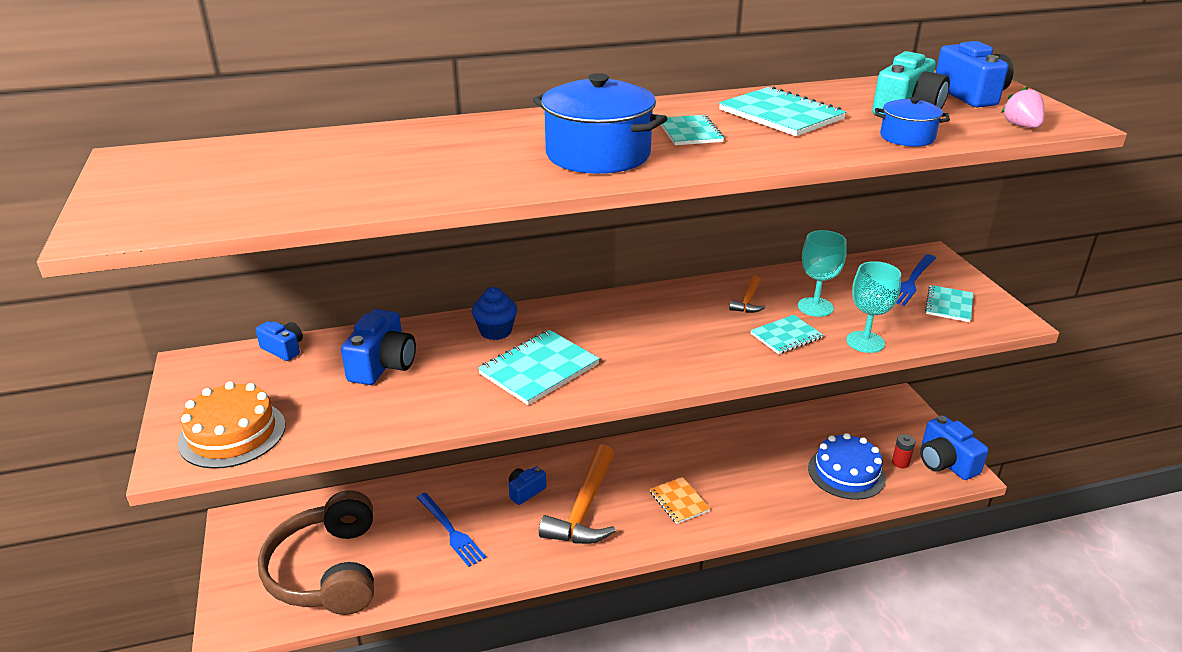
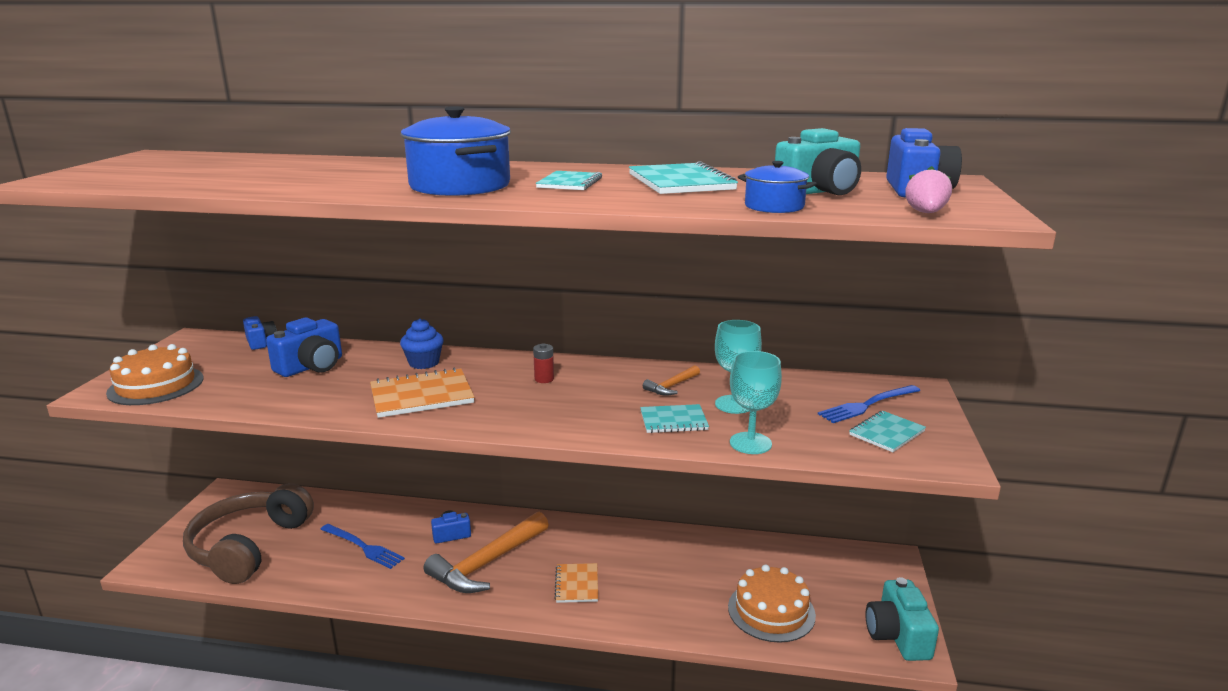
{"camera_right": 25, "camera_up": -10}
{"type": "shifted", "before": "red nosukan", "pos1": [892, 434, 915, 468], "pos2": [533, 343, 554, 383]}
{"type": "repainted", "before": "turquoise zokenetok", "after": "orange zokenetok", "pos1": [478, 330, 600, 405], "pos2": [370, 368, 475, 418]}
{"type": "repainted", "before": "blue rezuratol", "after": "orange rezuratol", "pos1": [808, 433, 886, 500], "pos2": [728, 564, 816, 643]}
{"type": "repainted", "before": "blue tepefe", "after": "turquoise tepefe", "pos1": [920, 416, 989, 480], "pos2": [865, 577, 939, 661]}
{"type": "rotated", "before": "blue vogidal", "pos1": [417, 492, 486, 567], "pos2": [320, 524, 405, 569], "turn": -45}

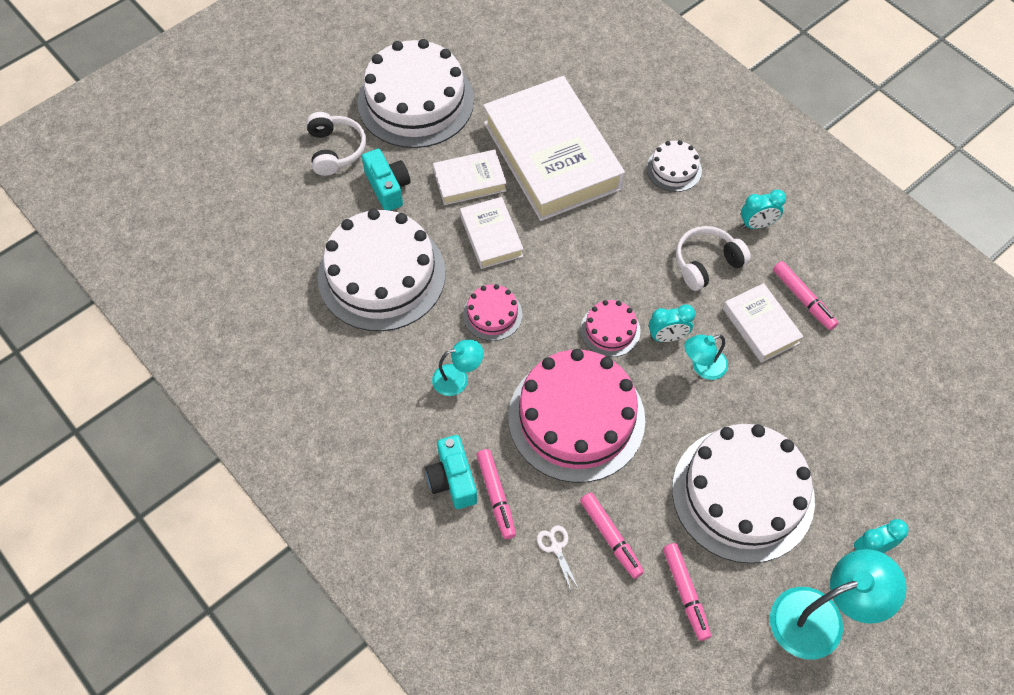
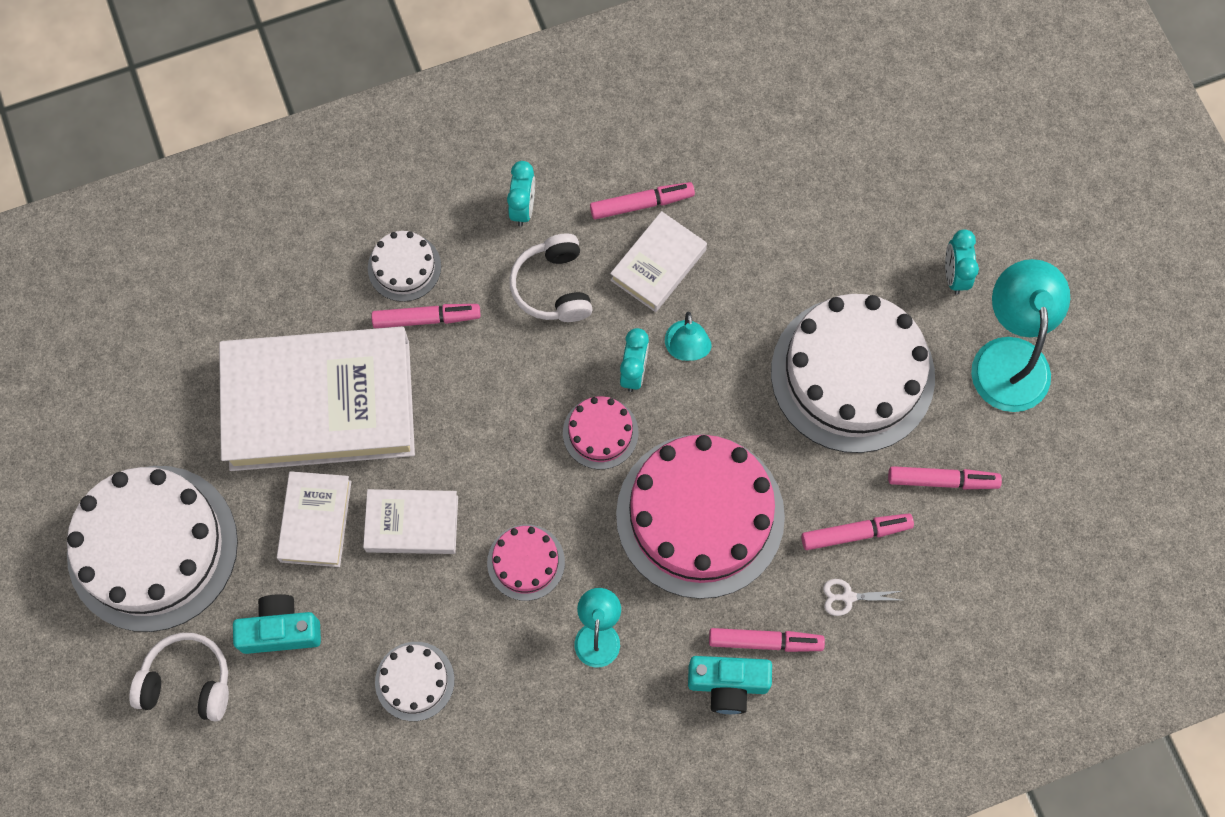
{"camera_right": -70, "camera_up": 10}
{"type": "new", "after": "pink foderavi", "pos2": [371, 304, 481, 328]}
{"type": "rotated", "before": "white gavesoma", "pos1": [723, 283, 803, 363], "pos2": [610, 211, 707, 312], "turn": -45}
{"type": "scaled", "before": "white rezuratol", "pos1": [317, 209, 446, 331], "pos2": [375, 642, 455, 721], "scale": 0.46}

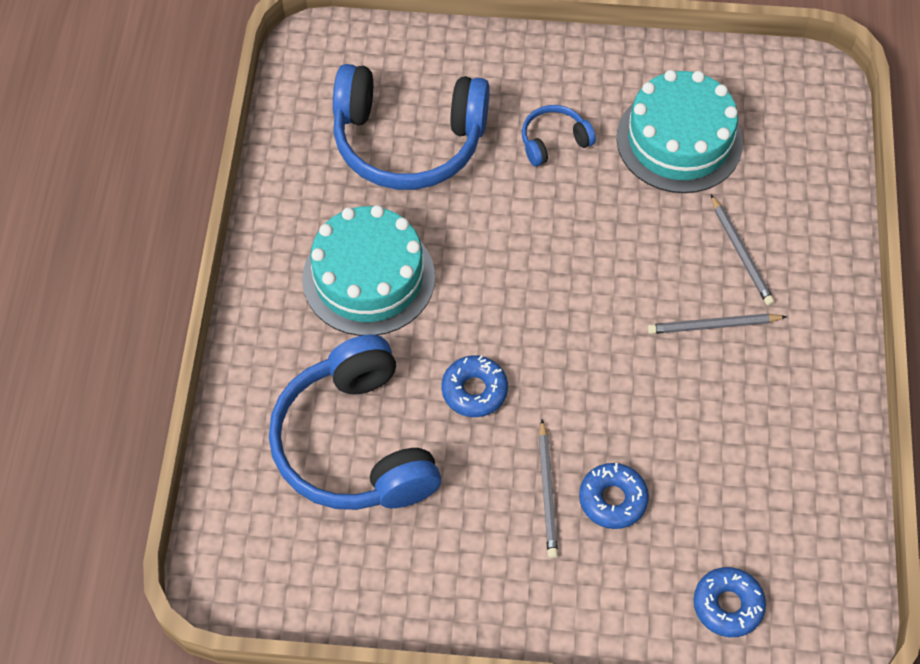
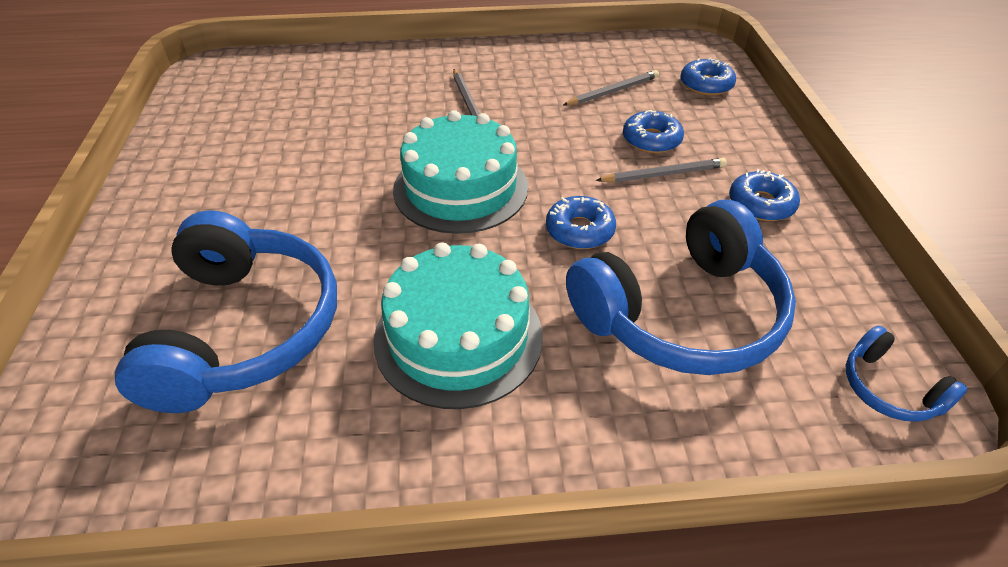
{"camera_right": -100, "camera_up": -15}
{"type": "new", "after": "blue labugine", "pos2": [729, 169, 800, 221]}
{"type": "shifted", "before": "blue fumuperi", "pos1": [522, 105, 596, 166], "pos2": [846, 325, 968, 422]}
{"type": "shifted", "before": "turquoise rezuratol", "pos1": [616, 70, 743, 193], "pos2": [393, 110, 528, 234]}
{"type": "shifted", "before": "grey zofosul", "pos1": [711, 195, 775, 306], "pos2": [563, 70, 659, 106]}

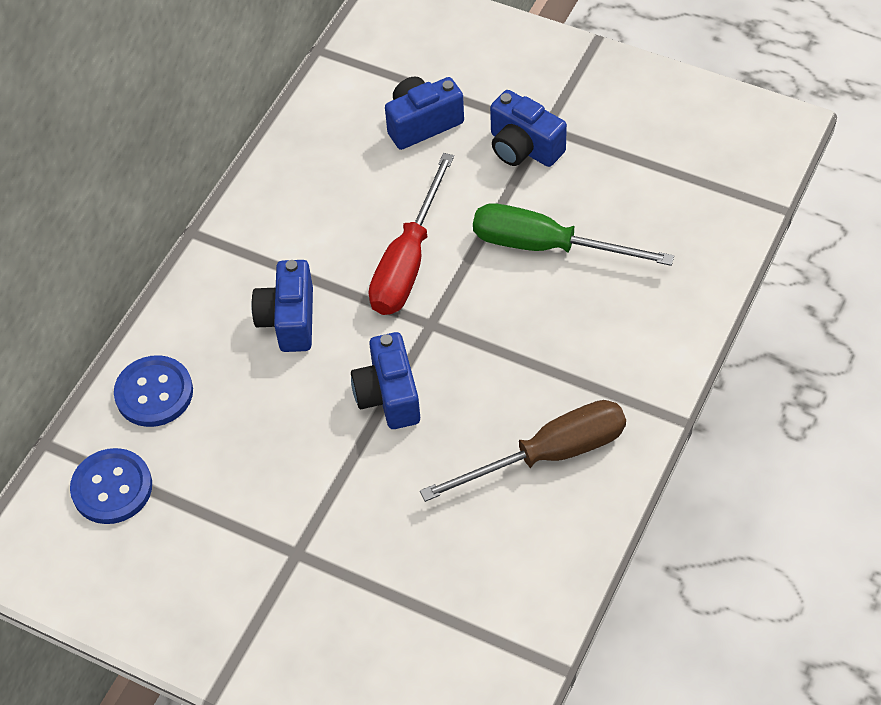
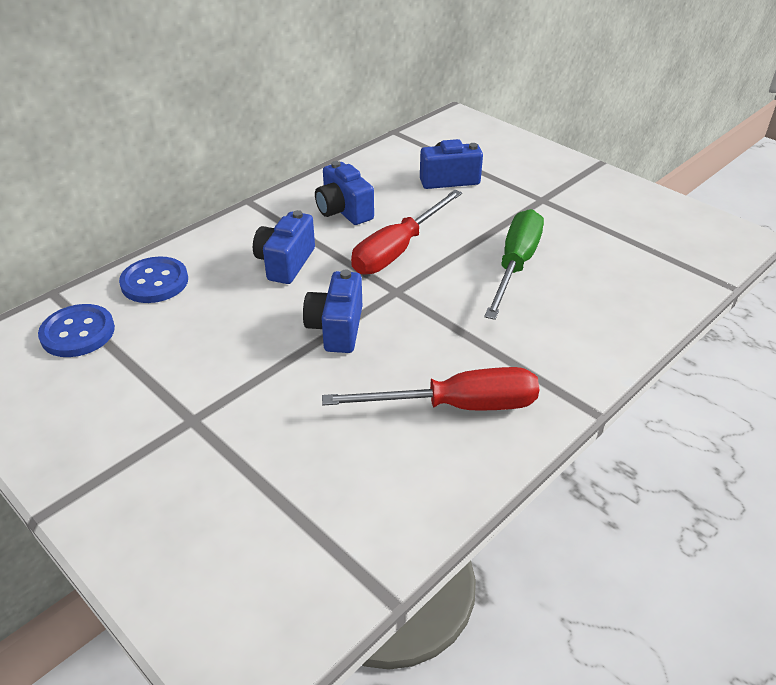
{"camera_right": 15, "camera_up": -15}
{"type": "shifted", "before": "blue tepefe", "pos1": [490, 90, 567, 167], "pos2": [315, 161, 374, 225]}
{"type": "repainted", "before": "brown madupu", "after": "red madupu", "pos1": [420, 400, 626, 502], "pos2": [322, 367, 539, 411]}
{"type": "rotated", "before": "green madupu", "pos1": [473, 203, 674, 266], "pos2": [484, 209, 544, 320], "turn": 75}

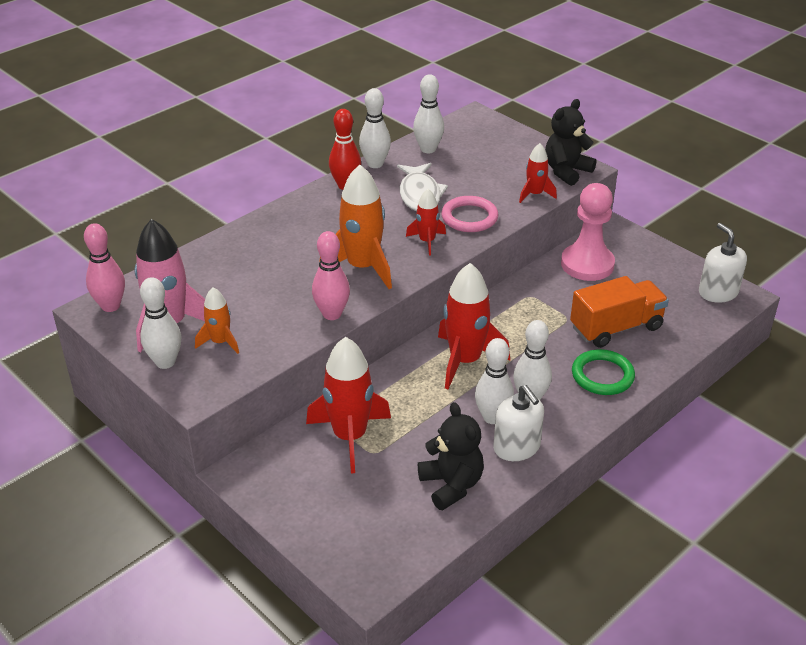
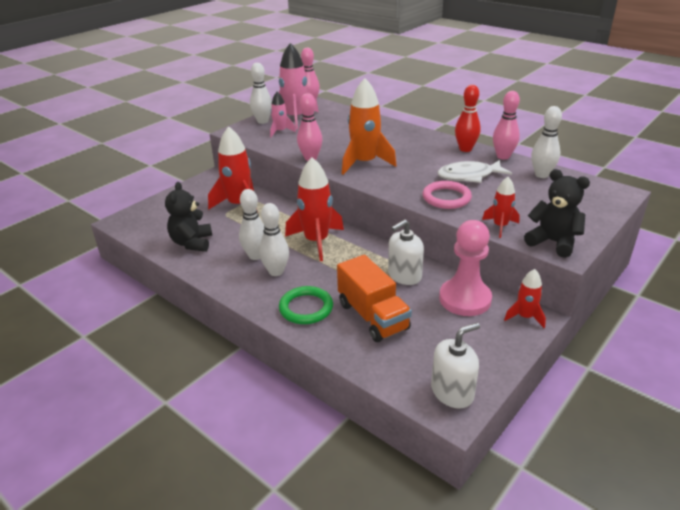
{"camera_right": 85, "camera_up": -5}
{"type": "shifted", "before": "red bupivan", "pos1": [406, 189, 446, 255], "pos2": [504, 269, 546, 328]}
{"type": "shifted", "before": "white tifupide", "pos1": [493, 385, 544, 461], "pos2": [388, 219, 424, 285]}
{"type": "repainted", "before": "orange bupivan", "after": "pink bupivan", "pos1": [195, 287, 239, 354], "pos2": [270, 92, 296, 137]}
{"type": "repainted", "before": "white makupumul", "after": "pink makupumul", "pos1": [359, 88, 391, 168], "pos2": [493, 91, 520, 160]}
{"type": "rotated", "before": "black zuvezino", "pos1": [418, 402, 484, 510], "pos2": [165, 182, 212, 252], "turn": 120}

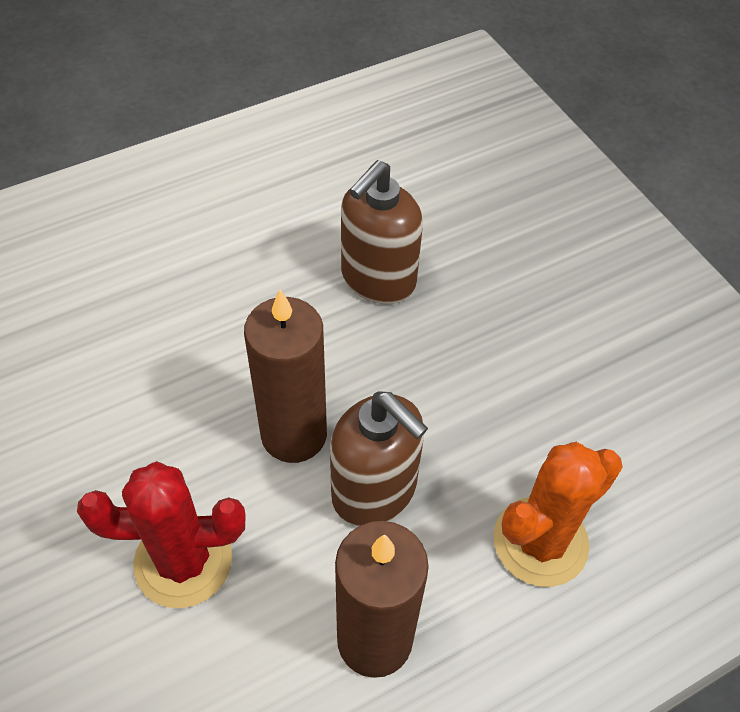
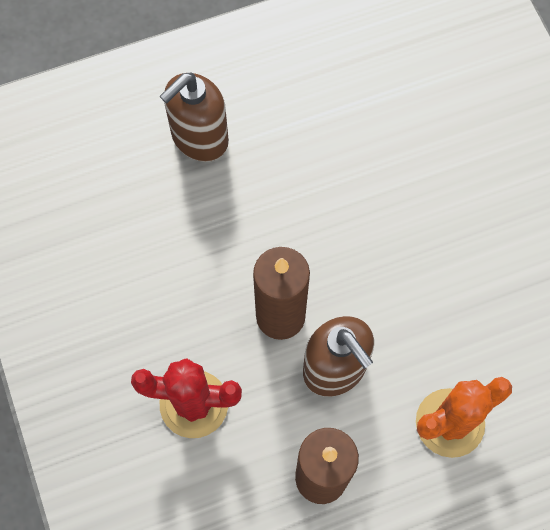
{"camera_right": 10, "camera_up": 15}
{"type": "shifted", "before": "brown tifupide", "pos1": [341, 160, 423, 304], "pos2": [160, 73, 229, 162]}

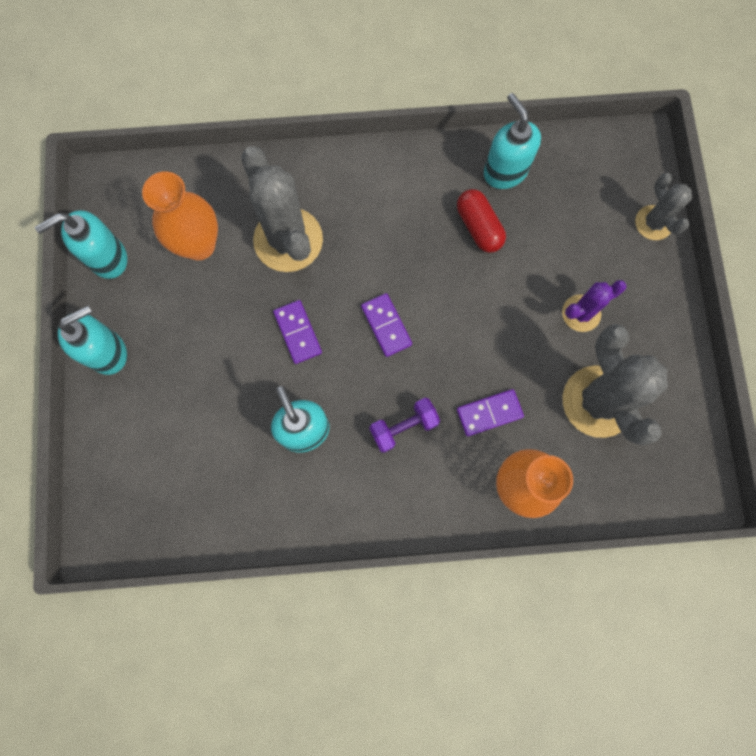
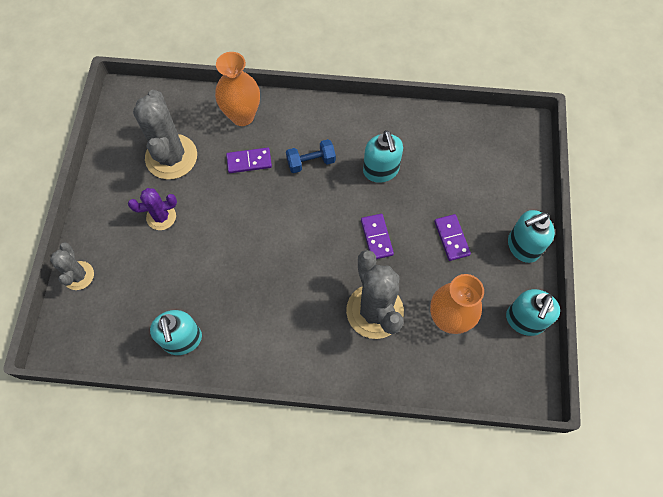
{"camera_right": -170, "camera_up": -10}
{"type": "gone", "before": "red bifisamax", "pos1": [457, 189, 506, 253]}
{"type": "shifted", "before": "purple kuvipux", "pos1": [361, 293, 412, 357], "pos2": [434, 214, 471, 261]}
{"type": "repainted", "before": "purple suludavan", "after": "blue suludavan", "pos1": [369, 398, 440, 453], "pos2": [286, 139, 336, 173]}
{"type": "rotated", "before": "turquoise tifupide", "pos1": [35, 210, 127, 279], "pos2": [506, 289, 560, 336], "turn": 135}

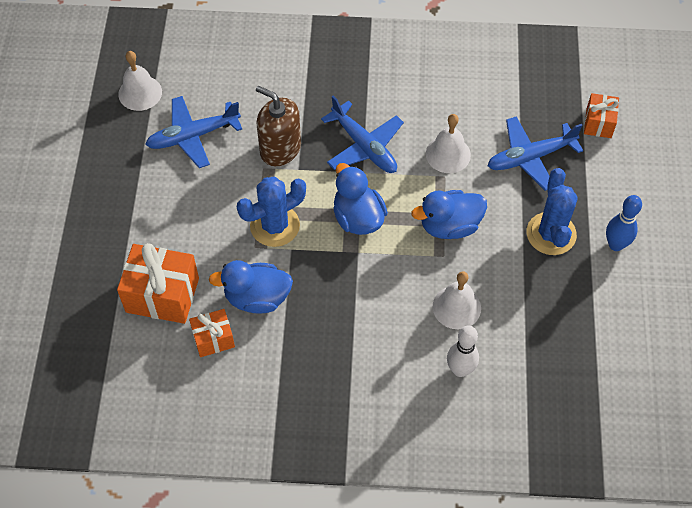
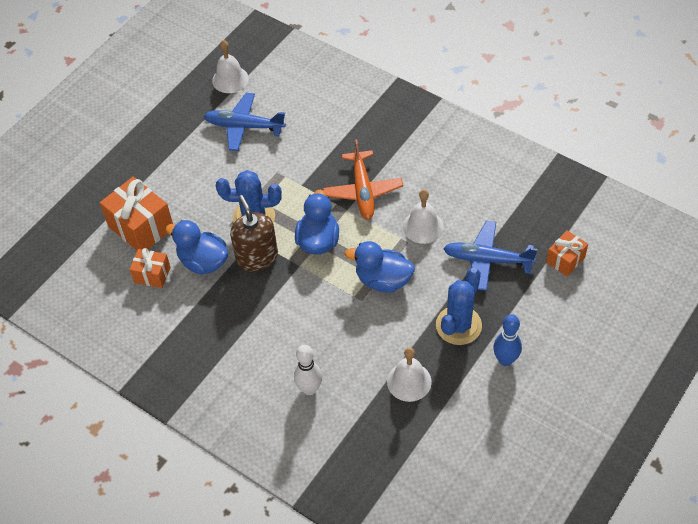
{"camera_right": 35, "camera_up": -5}
{"type": "shifted", "before": "brown tifupide", "pos1": [256, 86, 301, 166], "pos2": [230, 195, 278, 272]}
{"type": "shifted", "before": "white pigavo", "pos1": [433, 271, 481, 329], "pos2": [387, 347, 432, 402]}
{"type": "repainted", "before": "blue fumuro", "after": "orange fumuro", "pos1": [321, 95, 404, 173], "pos2": [323, 139, 403, 219]}

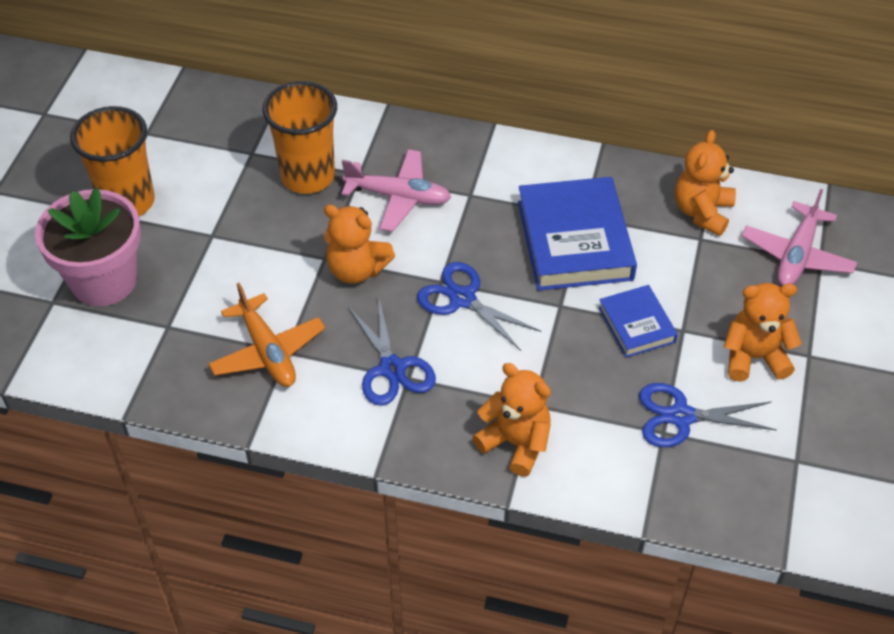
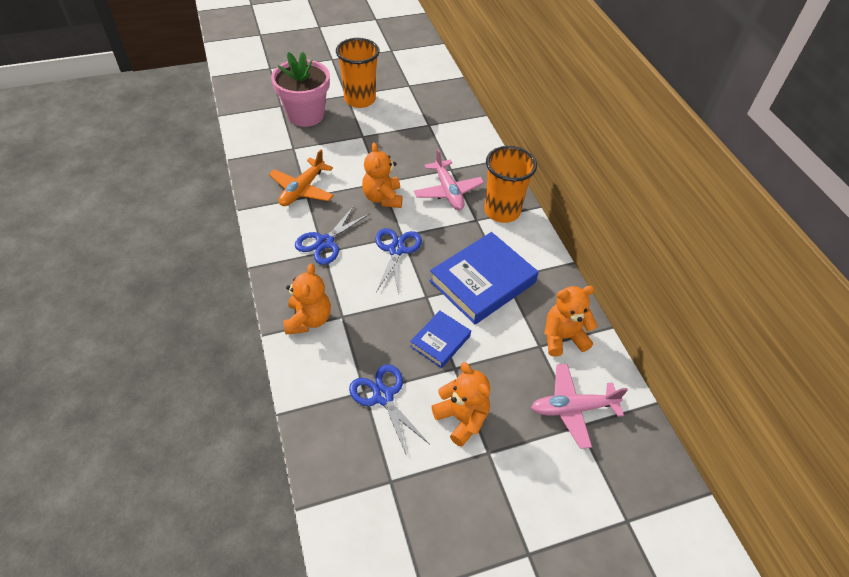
{"camera_right": 55, "camera_up": 0}
{"type": "shifted", "before": "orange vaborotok", "pos1": [262, 81, 337, 194], "pos2": [484, 146, 537, 223]}

